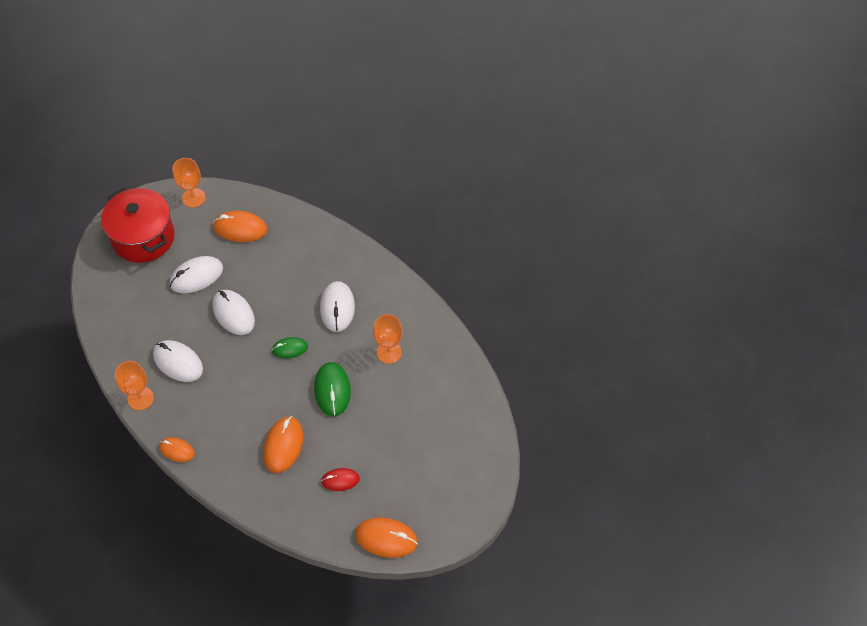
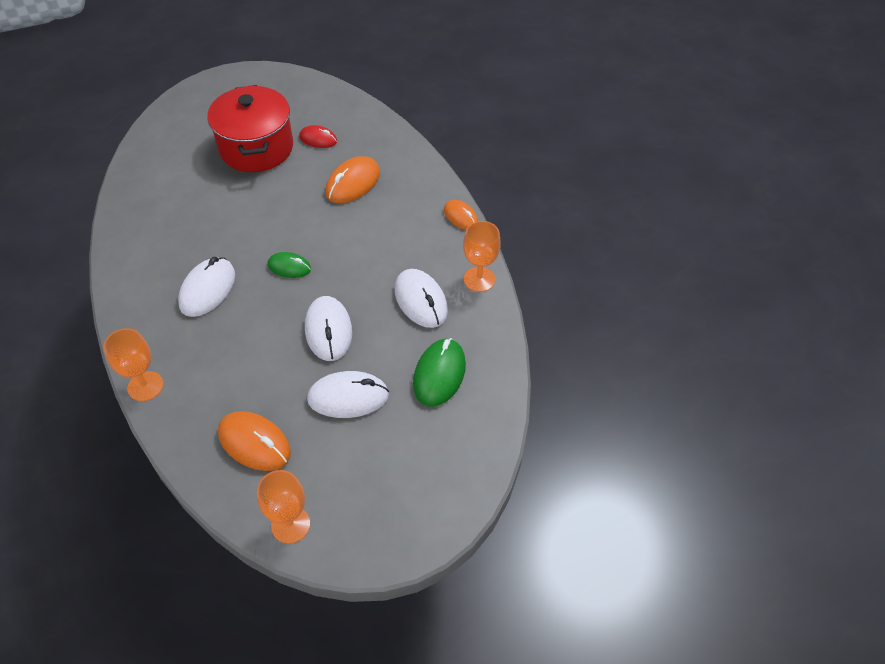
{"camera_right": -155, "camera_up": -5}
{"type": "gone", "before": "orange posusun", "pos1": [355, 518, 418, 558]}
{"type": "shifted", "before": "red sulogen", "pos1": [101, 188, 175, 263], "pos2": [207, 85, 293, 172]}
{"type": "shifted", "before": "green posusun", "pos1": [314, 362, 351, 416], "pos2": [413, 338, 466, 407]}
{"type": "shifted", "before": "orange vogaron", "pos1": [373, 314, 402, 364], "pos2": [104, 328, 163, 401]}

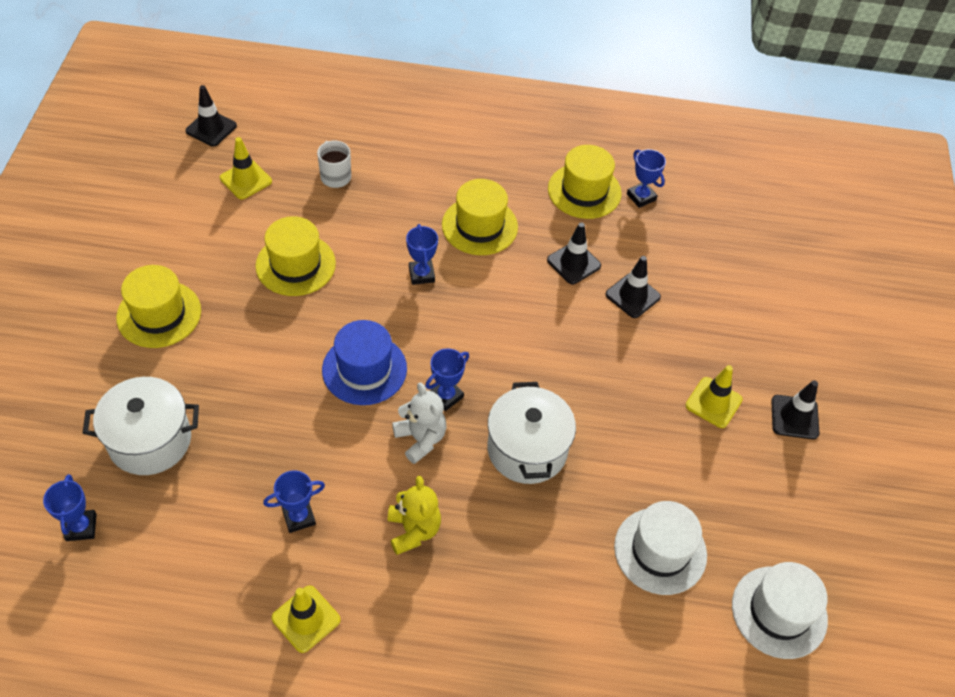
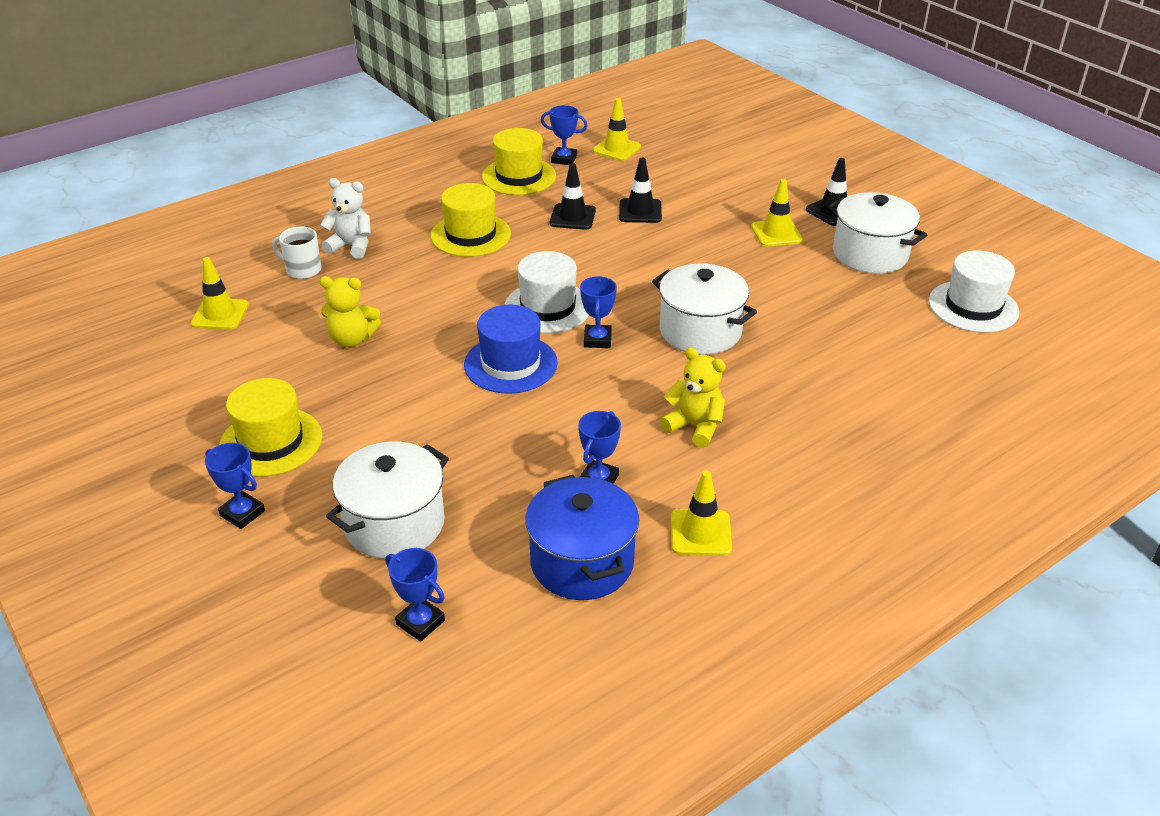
{"camera_right": -40, "camera_up": -15}
{"type": "gone", "before": "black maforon", "pos1": [185, 85, 237, 146]}
{"type": "new", "after": "blue sulogen", "pos2": [525, 475, 639, 600]}
{"type": "new", "after": "yellow maforon", "pos2": [593, 98, 641, 161]}
{"type": "new", "after": "white sulogen", "pos2": [828, 192, 927, 274]}
{"type": "shifted", "before": "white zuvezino", "pos1": [392, 382, 447, 464], "pos2": [320, 178, 371, 259]}
{"type": "shifted", "before": "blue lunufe", "pos1": [406, 224, 438, 285], "pos2": [205, 443, 265, 529]}
{"type": "shifted", "before": "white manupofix", "pos1": [614, 501, 707, 595], "pos2": [504, 251, 589, 333]}
{"type": "swapped", "before": "yellow manupofix", "after": "yellow zuvezino", "pos1": [255, 216, 336, 296], "pos2": [320, 276, 381, 347]}

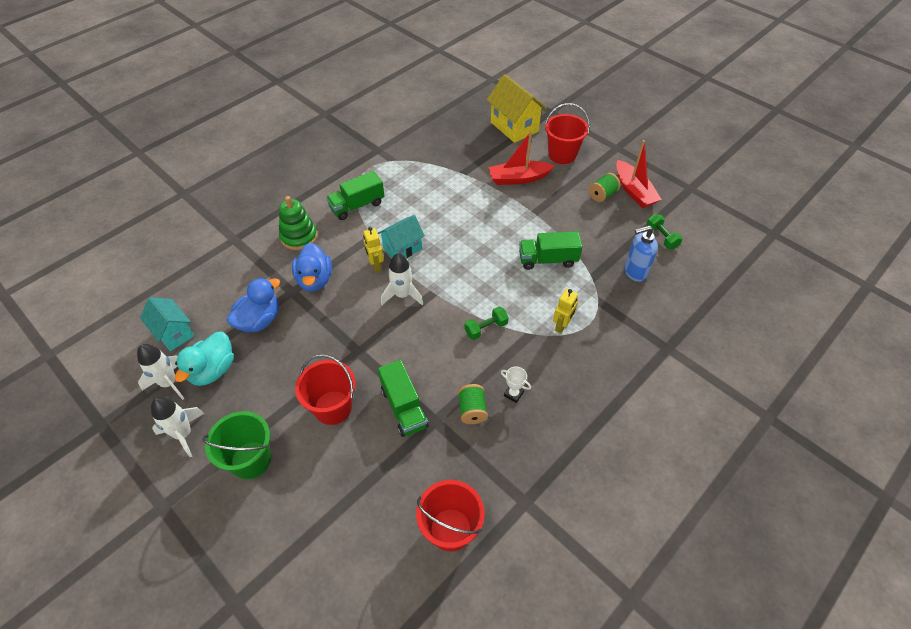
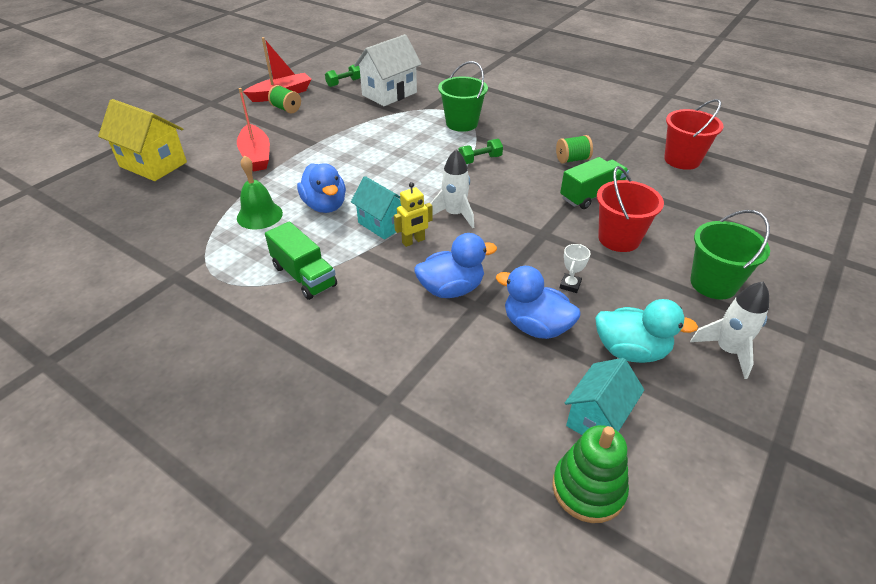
{"camera_right": -100, "camera_up": -10}
{"type": "gone", "before": "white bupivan", "pos1": [137, 344, 185, 400]}
{"type": "gone", "before": "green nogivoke", "pos1": [519, 231, 582, 270]}
{"type": "gone", "before": "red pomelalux", "pos1": [545, 103, 590, 164]}
{"type": "new", "after": "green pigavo", "pos2": [237, 155, 283, 230]}
{"type": "new", "after": "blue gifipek", "pos2": [297, 163, 346, 213]}
{"type": "shifted", "before": "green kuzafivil", "pos1": [279, 196, 317, 250], "pos2": [552, 425, 629, 523]}
{"type": "shifted", "before": "white lunufe", "pos1": [501, 366, 531, 403], "pos2": [560, 244, 591, 293]}
{"type": "swapped", "before": "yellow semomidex", "after": "green pomelalux", "pos1": [553, 289, 578, 333], "pos2": [438, 61, 488, 132]}
{"type": "swapped", "before": "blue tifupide", "after": "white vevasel", "pos1": [624, 225, 658, 282], "pos2": [354, 34, 422, 106]}
{"type": "rotated", "before": "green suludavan", "pos1": [464, 307, 509, 340], "pos2": [458, 139, 503, 164], "turn": -75}
{"type": "rotated", "before": "yellow vevasel", "pos1": [487, 74, 547, 143], "pos2": [98, 99, 187, 181], "turn": 75}

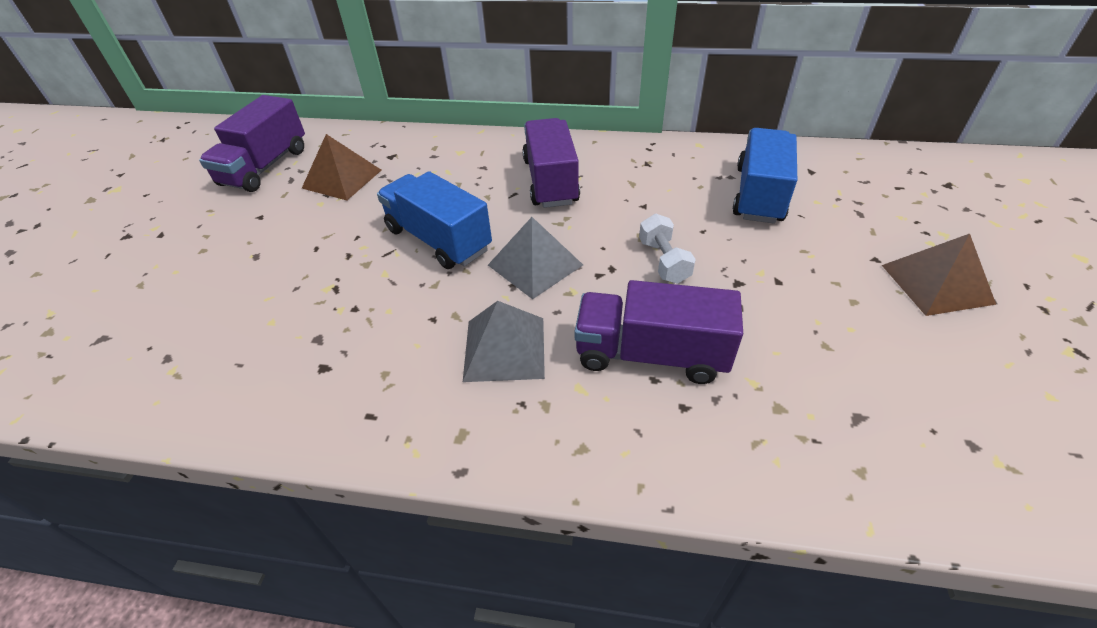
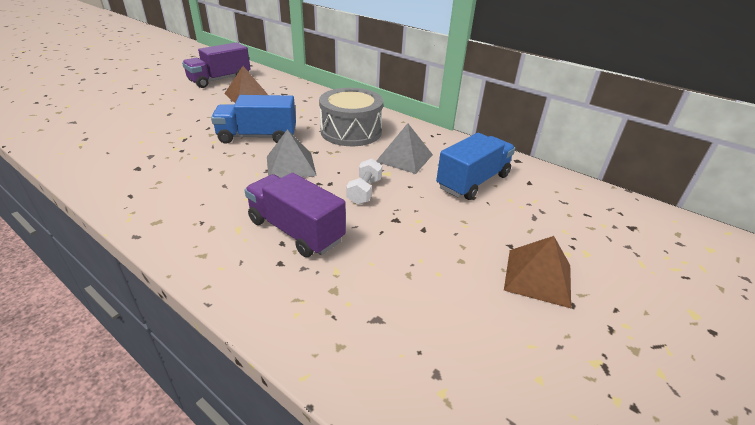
{"camera_right": 25, "camera_up": -10}
{"type": "shifted", "before": "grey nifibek", "pos1": [463, 301, 545, 382], "pos2": [376, 123, 433, 174]}
{"type": "swapped", "before": "purple nogivoke", "after": "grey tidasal", "pos1": [522, 118, 580, 208], "pos2": [319, 88, 383, 146]}
{"type": "rotated", "before": "blue nogivoke", "pos1": [377, 171, 492, 269], "pos2": [211, 95, 296, 144], "turn": -75}

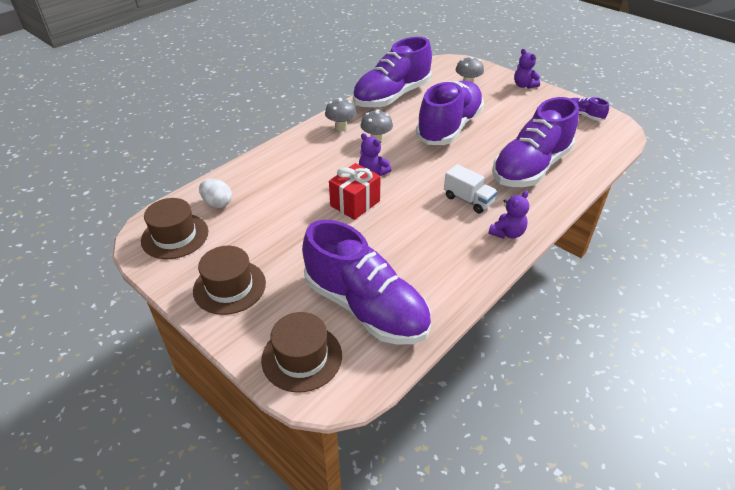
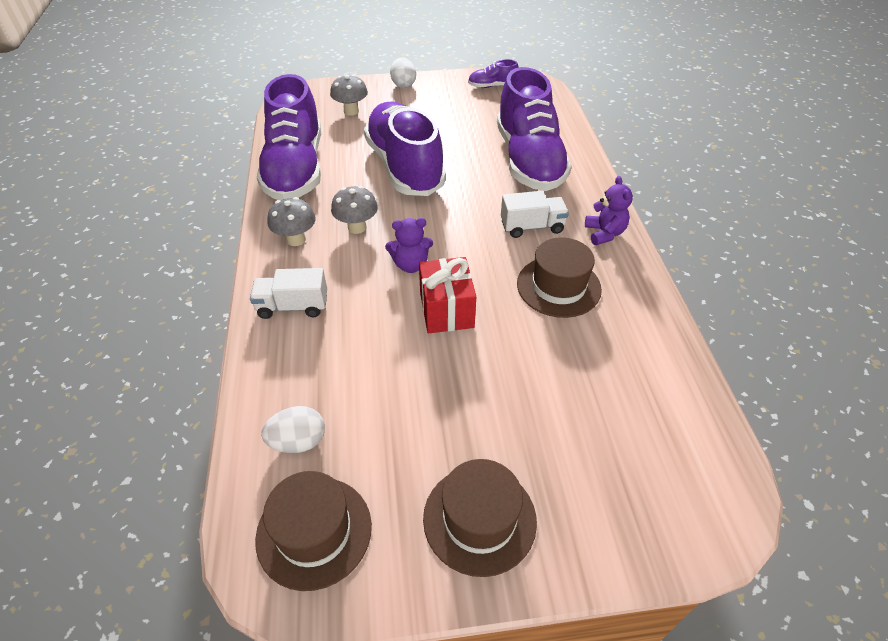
{"camera_right": -50, "camera_up": 5}
{"type": "gone", "before": "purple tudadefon", "pos1": [302, 220, 431, 345]}
{"type": "new", "after": "white nogivoke", "pos2": [250, 268, 327, 319]}
{"type": "shifted", "before": "brown manupofix", "pos1": [261, 312, 342, 393], "pos2": [517, 237, 602, 318]}
{"type": "swapped", "before": "purple zuvezino", "after": "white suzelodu", "pos1": [514, 49, 540, 89], "pos2": [390, 58, 416, 88]}

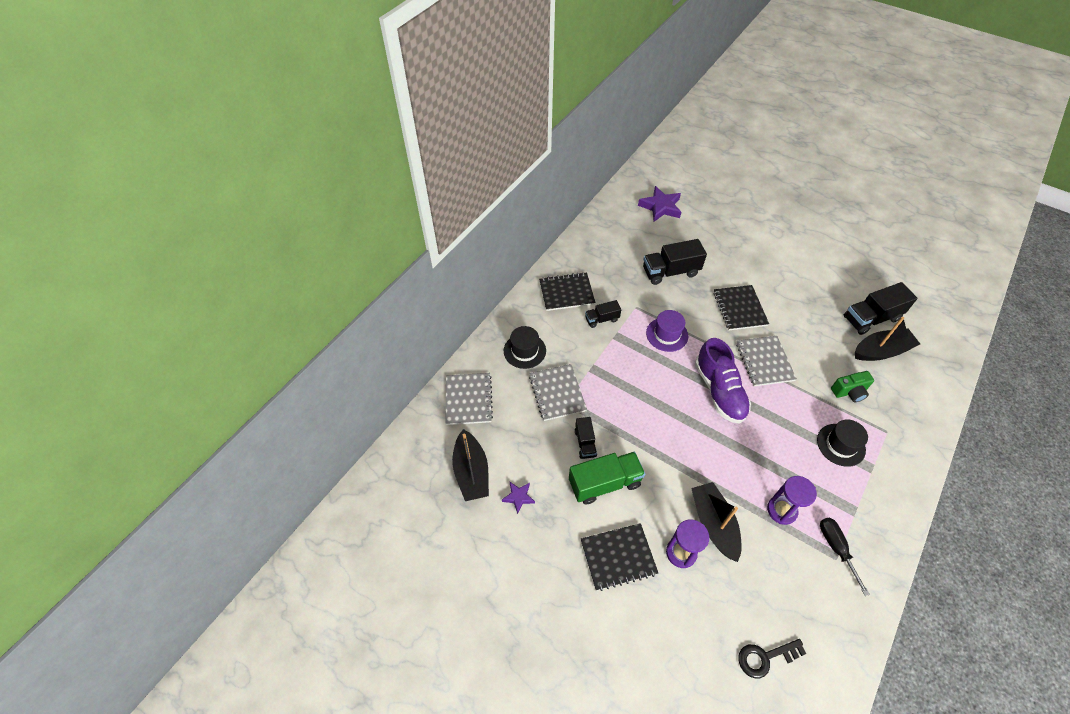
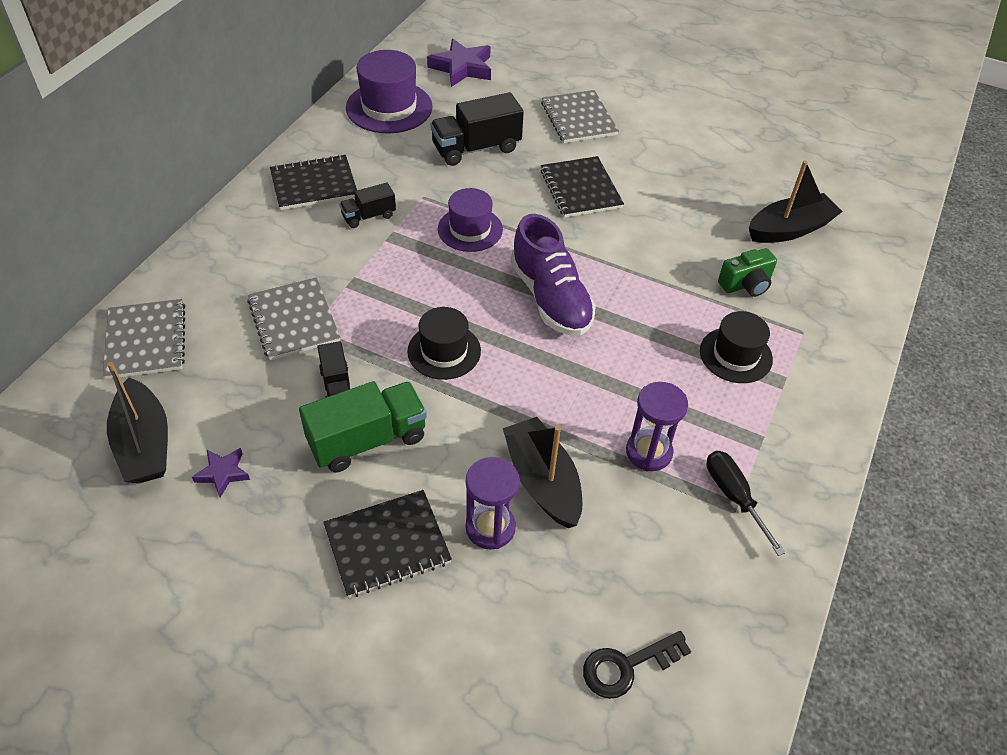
{"camera_right": -10, "camera_up": -5}
{"type": "gone", "before": "black nogivoke", "pos1": [844, 282, 918, 335]}
{"type": "new", "after": "purple manupofix", "pos2": [346, 50, 433, 134]}
{"type": "shifted", "before": "black manupofix", "pos1": [504, 326, 546, 369], "pos2": [407, 307, 481, 380]}
{"type": "shifted", "before": "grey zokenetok", "pos1": [736, 336, 797, 386], "pos2": [541, 90, 619, 143]}

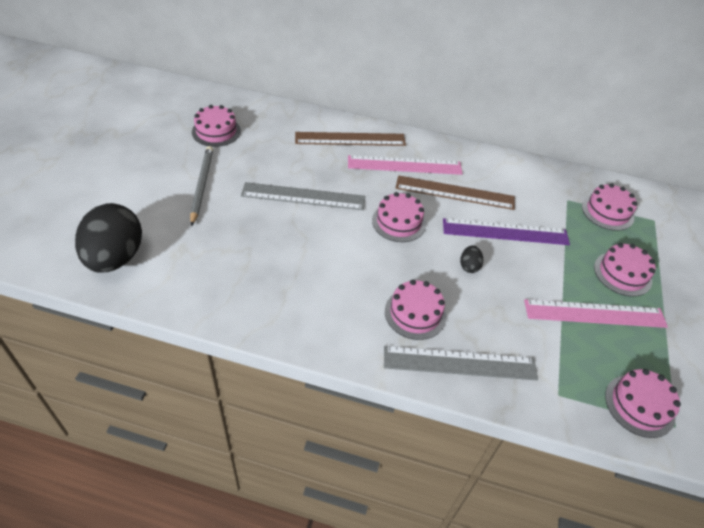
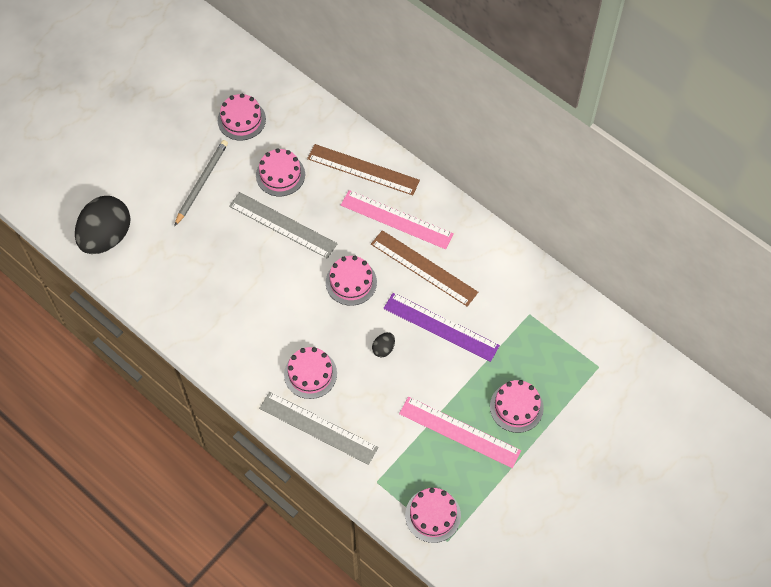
{"camera_right": 30, "camera_up": 15}
{"type": "shifted", "before": "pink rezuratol", "pos1": [582, 183, 637, 231], "pos2": [256, 148, 305, 196]}

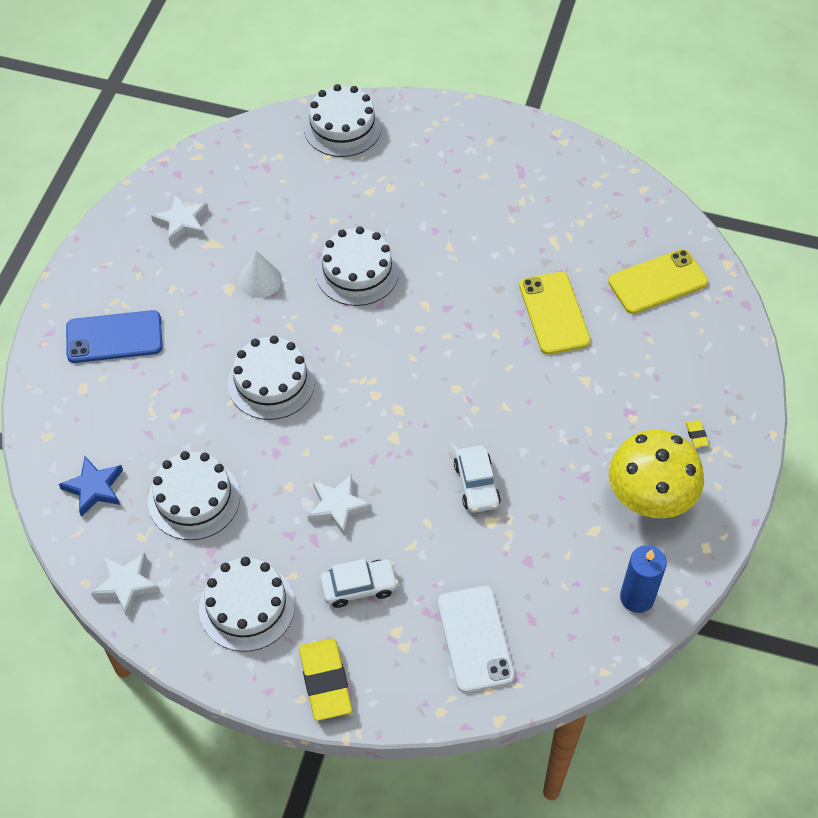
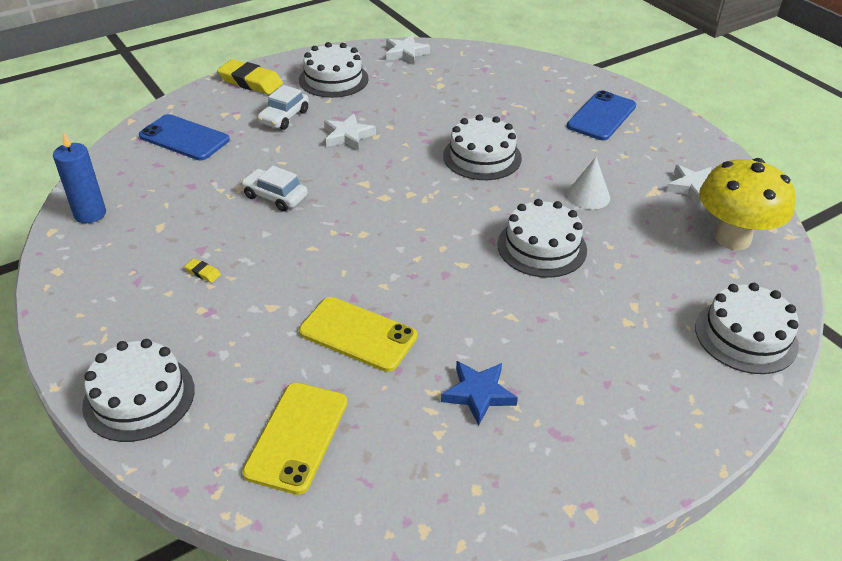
{"camera_right": 130, "camera_up": -15}
{"type": "shifted", "before": "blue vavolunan", "pos1": [59, 456, 123, 517], "pos2": [441, 361, 518, 426]}
{"type": "shifted", "before": "white rezuratol", "pos1": [148, 451, 240, 540], "pos2": [82, 339, 195, 442]}
{"type": "shifted", "before": "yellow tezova", "pos1": [609, 430, 704, 518], "pos2": [699, 158, 795, 250]}
{"type": "shifted", "before": "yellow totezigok", "pos1": [686, 420, 709, 447], "pos2": [184, 258, 221, 283]}
{"type": "repainted", "before": "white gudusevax", "after": "blue gudusevax", "pos1": [437, 586, 515, 693], "pos2": [139, 114, 230, 161]}

